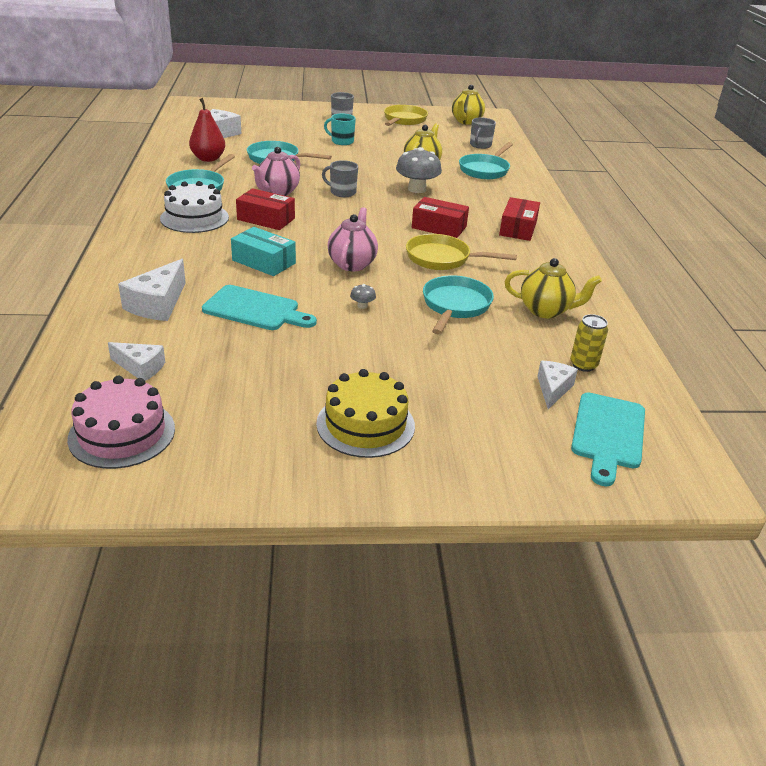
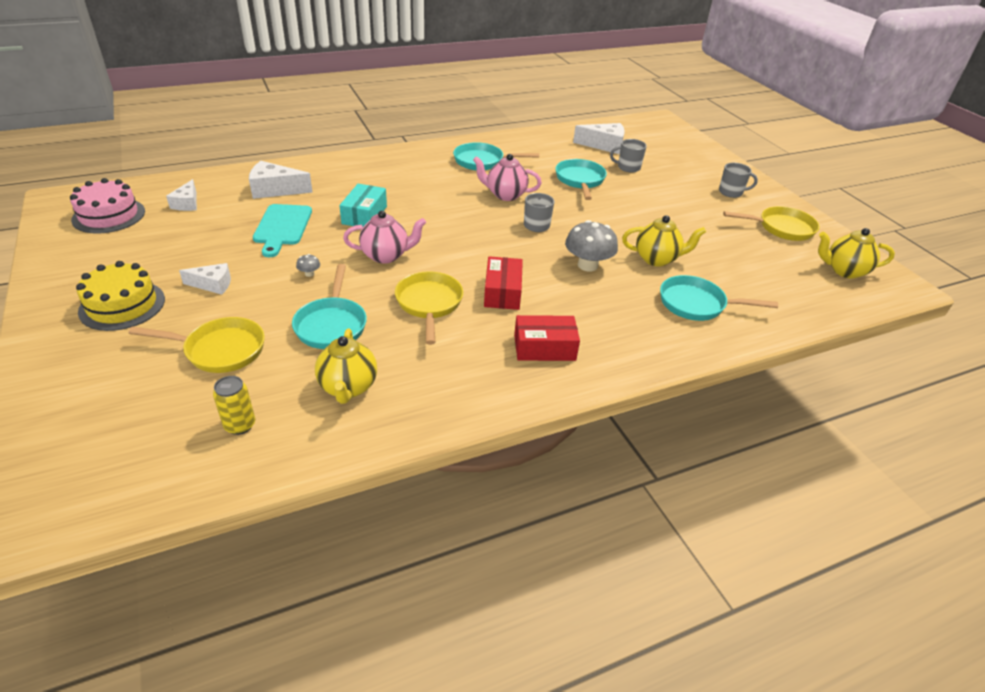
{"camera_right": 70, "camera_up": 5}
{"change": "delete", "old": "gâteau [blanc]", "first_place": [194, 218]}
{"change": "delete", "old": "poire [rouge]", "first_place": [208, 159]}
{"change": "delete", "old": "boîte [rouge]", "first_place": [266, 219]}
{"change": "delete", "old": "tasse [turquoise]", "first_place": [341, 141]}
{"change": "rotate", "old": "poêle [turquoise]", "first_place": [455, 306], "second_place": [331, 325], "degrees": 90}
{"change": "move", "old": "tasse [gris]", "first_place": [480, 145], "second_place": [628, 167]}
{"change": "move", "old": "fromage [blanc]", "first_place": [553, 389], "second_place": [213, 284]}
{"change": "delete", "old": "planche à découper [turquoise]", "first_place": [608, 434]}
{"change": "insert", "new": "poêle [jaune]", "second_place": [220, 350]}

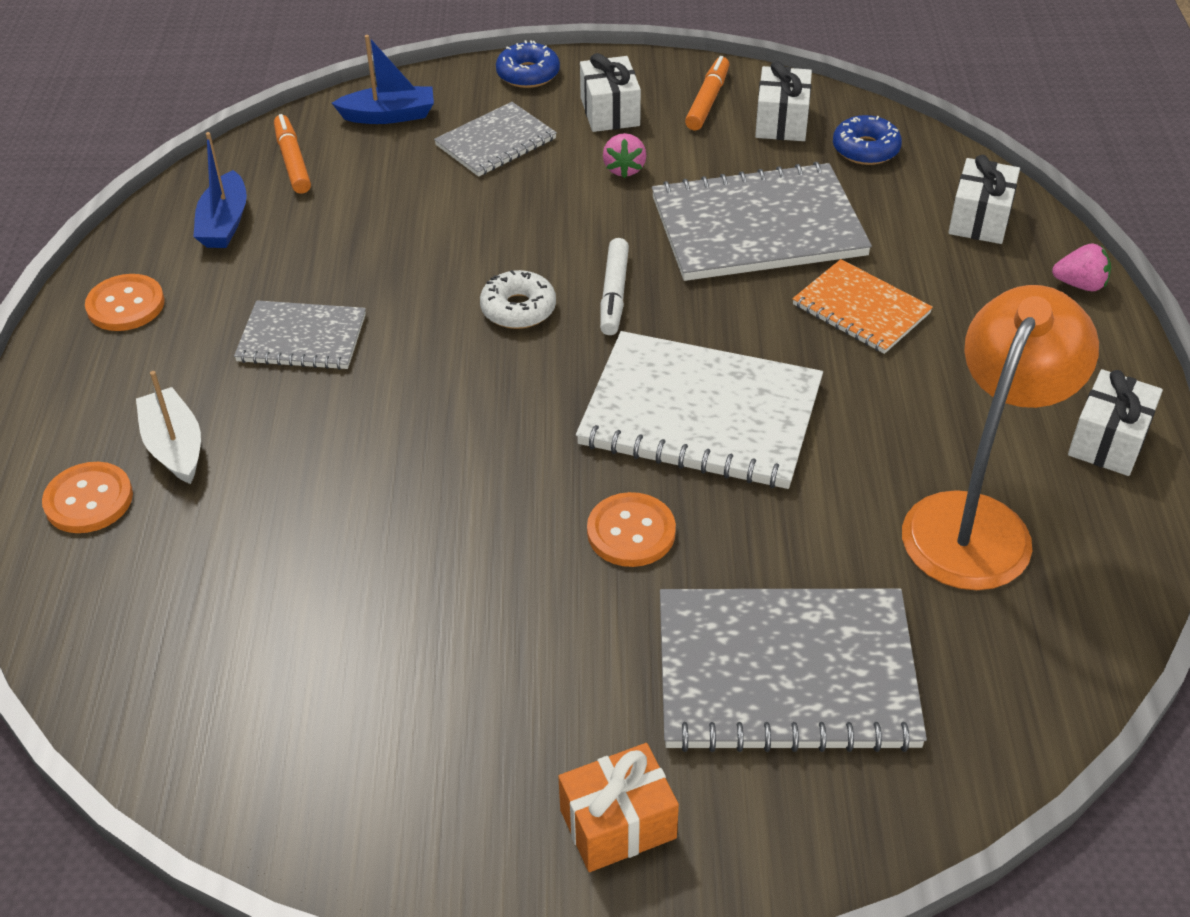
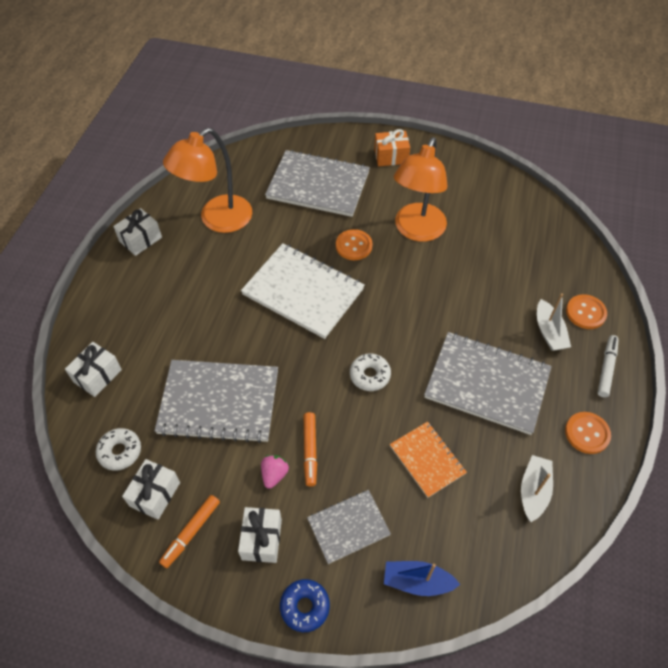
{"camera_right": -165, "camera_up": 10}
{"change": "recolor", "old": "bateau [bleu]", "new": "bateau [blanc]", "first_place": [224, 223], "second_place": [533, 491]}
{"change": "resize", "old": "carnet [gris]", "first_place": [302, 338], "second_place": [487, 384], "factor": 1.78}
{"change": "move", "old": "feutre [orange]", "first_place": [292, 161], "second_place": [310, 451]}
{"change": "move", "old": "feutre [blanc]", "first_place": [614, 294], "second_place": [606, 368]}
{"change": "move", "old": "carnet [orange]", "first_place": [861, 309], "second_place": [427, 460]}
{"change": "recolor", "old": "beignet [bleu]", "new": "beignet [blanc]", "first_place": [865, 149], "second_place": [120, 452]}
{"change": "delete", "old": "fraise [rose]", "first_place": [1080, 284]}
{"change": "insert", "new": "lampe [orange]", "second_place": [416, 231]}

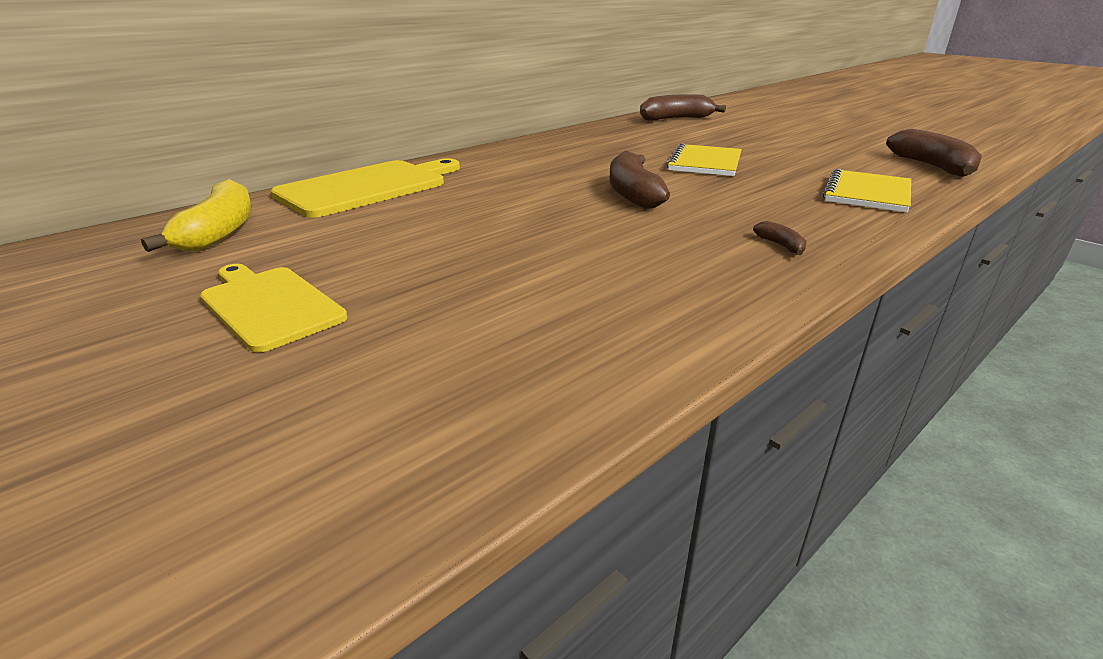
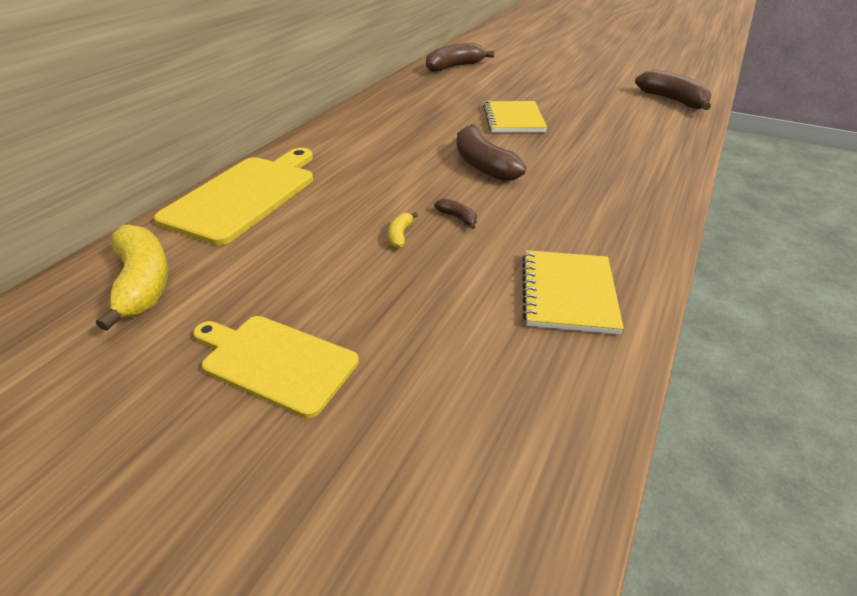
{"camera_right": -20, "camera_up": 10}
{"change": "move", "old": "banane [marron]", "first_place": [780, 245], "second_place": [457, 218]}
{"change": "move", "old": "carnet [jaune]", "first_place": [866, 194], "second_place": [567, 293]}
{"change": "insert", "new": "banane [jaune]", "second_place": [400, 235]}

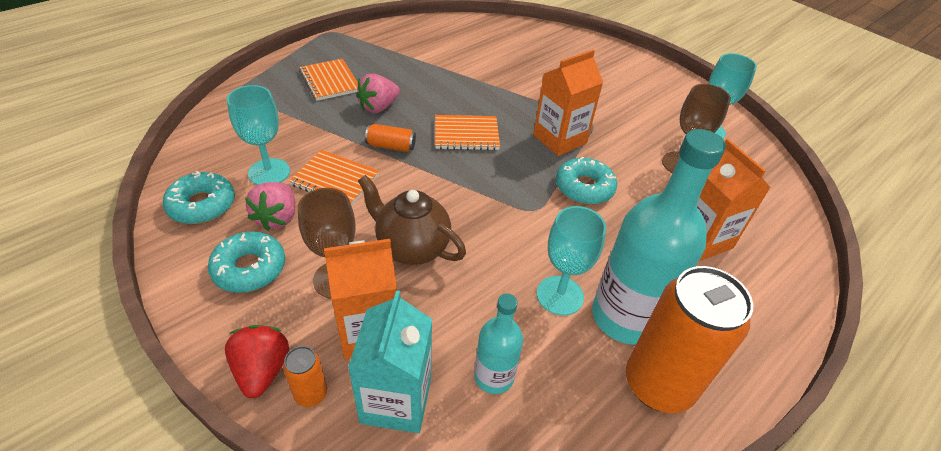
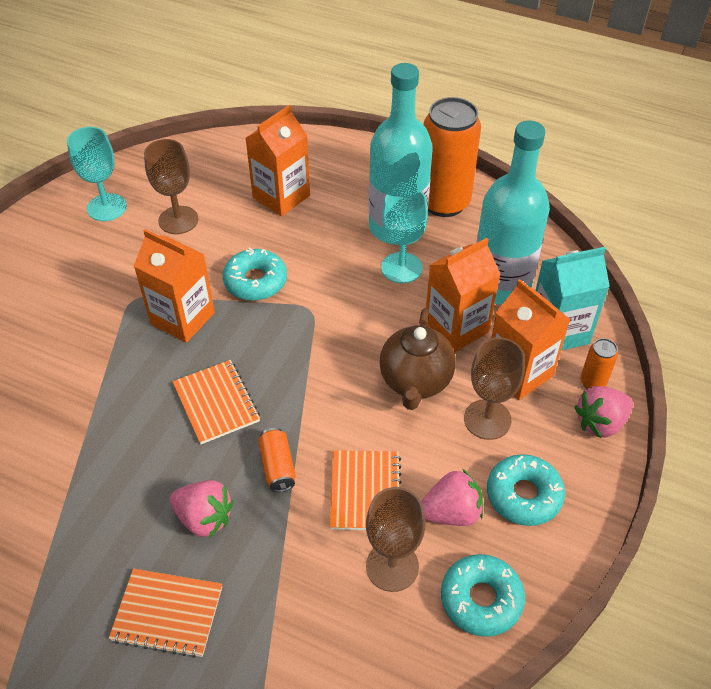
{"camera_right": -110, "camera_up": 5}
{"change": "recolor", "old": "fraise [rouge]", "new": "fraise [rose]", "first_place": [262, 370], "second_place": [600, 423]}
{"change": "recolor", "old": "verre à pied [turquoise]", "new": "verre à pied [marron]", "first_place": [269, 172], "second_place": [392, 566]}
{"change": "rotate", "old": "carnet [orange]", "first_place": [330, 81], "second_place": [167, 614], "degrees": 60}
{"change": "resize", "old": "bouteille [turquoise]", "first_place": [494, 376], "second_place": [500, 285], "factor": 1.9}
{"change": "insert", "new": "brique de lait [orange]", "second_place": [456, 327]}

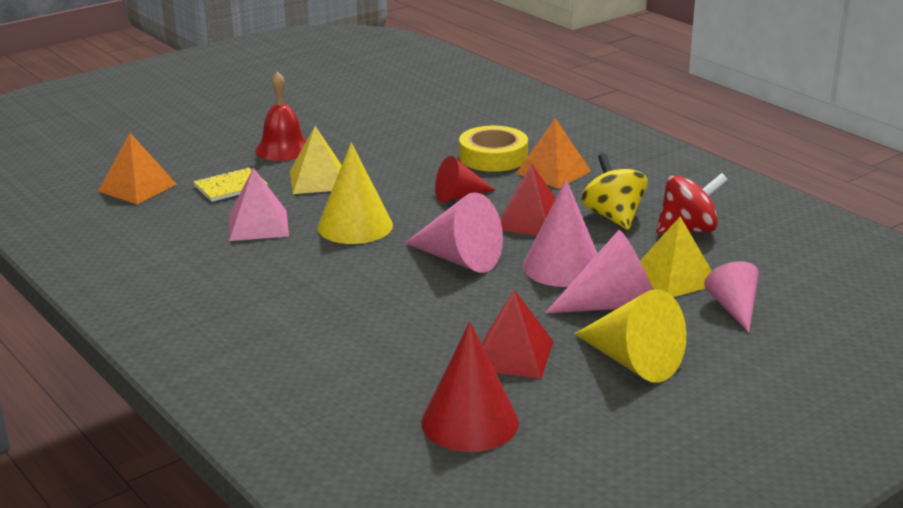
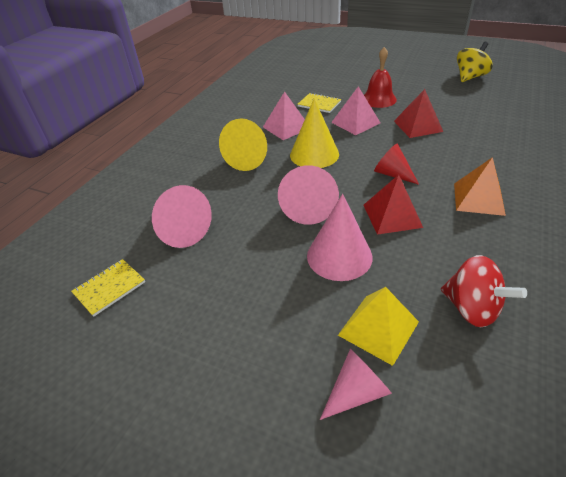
{"camera_right": 65, "camera_up": 15}
{"change": "delete", "old": "pyramide [orange]", "first_place": [137, 187]}
{"change": "recolor", "old": "pyramide [jaune]", "new": "pyramide [rose]", "first_place": [318, 180], "second_place": [355, 122]}
{"change": "replace", "old": "cône [rouge]", "new": "carnet [jaune]", "first_place": [470, 422], "second_place": [109, 288]}
{"change": "delete", "old": "ruban adhésif [jaune]", "first_place": [493, 157]}
{"change": "move", "old": "pyramide [rouge]", "first_place": [513, 355], "second_place": [418, 126]}
{"change": "move", "old": "cône [rose]", "first_place": [612, 304], "second_place": [180, 229]}
{"change": "move", "old": "cône [jaune]", "first_place": [633, 361], "second_place": [250, 157]}
{"change": "move", "old": "toupie [jaune]", "first_place": [613, 217], "second_place": [470, 77]}

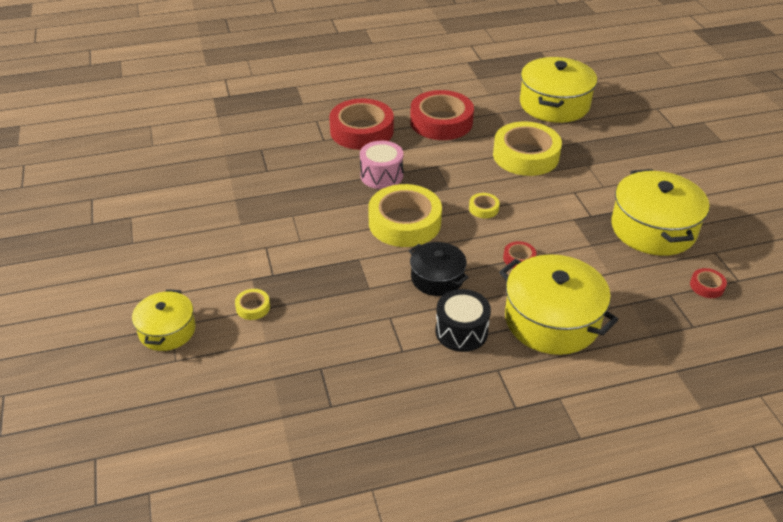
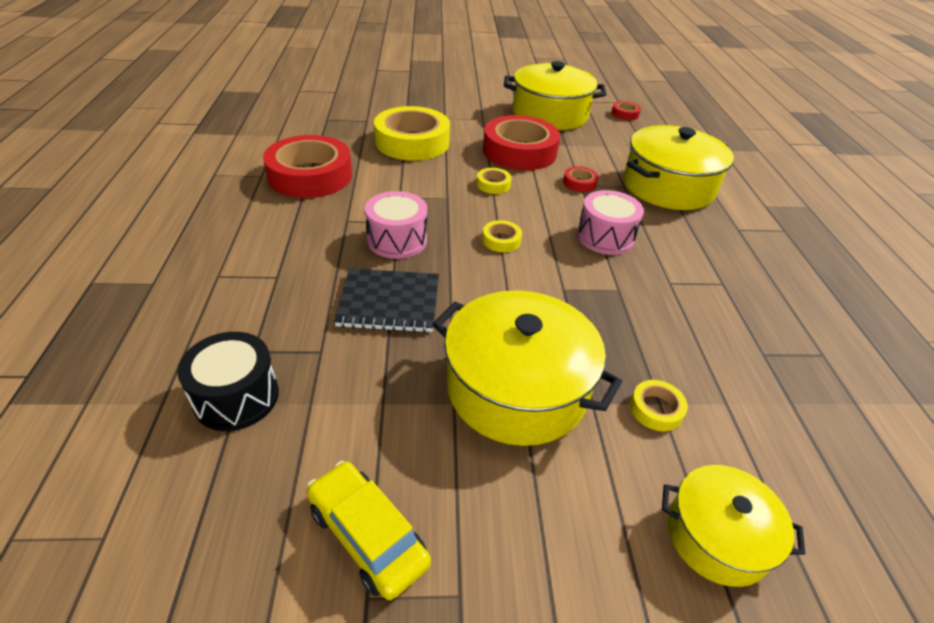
{"camera_right": -80, "camera_up": 0}
{"change": "move", "old": "ruban adhésif [rouge]", "first_place": [362, 131], "second_place": [519, 151]}
{"change": "resize", "old": "ruban adhésif [jaune]", "first_place": [404, 222], "second_place": [501, 240], "factor": 0.42}
{"change": "replace", "old": "marmite [noir]", "new": "tambour [rose]", "first_place": [437, 278], "second_place": [605, 237]}
{"change": "move", "old": "tambour [noir]", "first_place": [461, 331], "second_place": [236, 397]}
{"change": "move", "old": "marmite [jaune]", "first_place": [554, 104], "second_place": [517, 388]}
{"change": "insert", "new": "voiture [jaune]", "second_place": [367, 535]}
{"change": "insert", "new": "carnet [noir]", "second_place": [389, 302]}

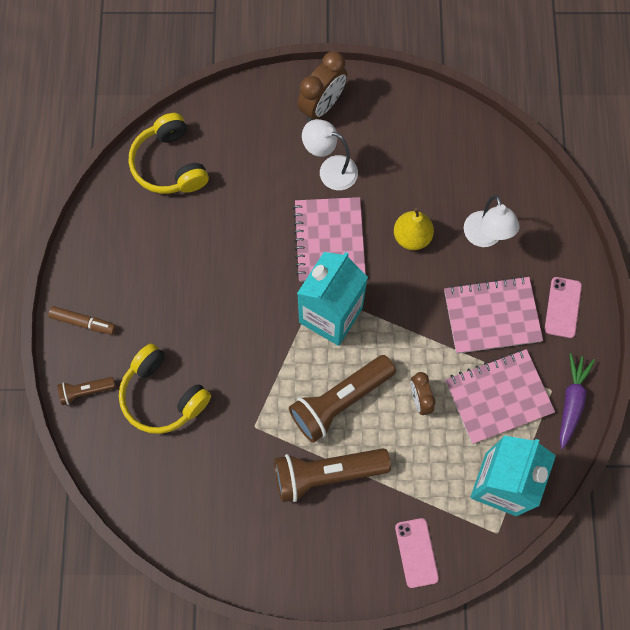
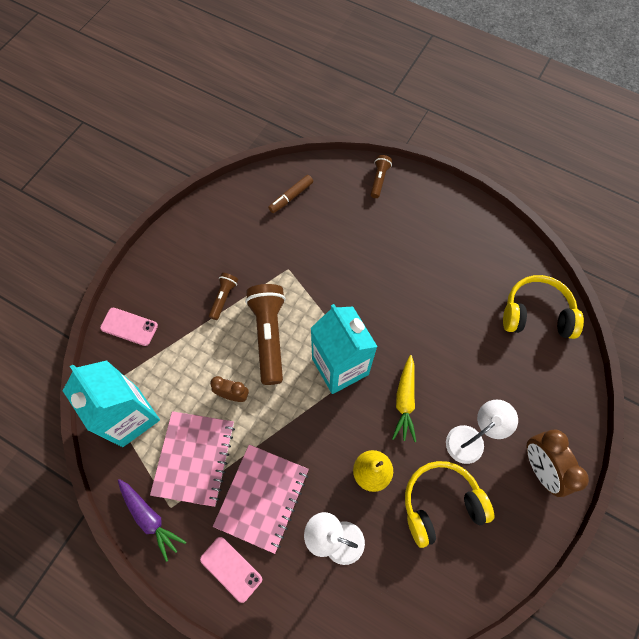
{"camera_right": 120, "camera_up": -5}
{"change": "move", "old": "feutre [marron]", "first_place": [83, 322], "second_place": [291, 197]}
{"change": "move", "old": "casque audio [jaune]", "first_place": [162, 396], "second_place": [441, 503]}
{"change": "resize", "old": "lampe de poche [marron]", "first_place": [326, 473], "second_place": [223, 298], "factor": 0.5}
{"change": "replace", "old": "carnet [rose]", "new": "carotte [jaune]", "first_place": [329, 240], "second_place": [405, 401]}

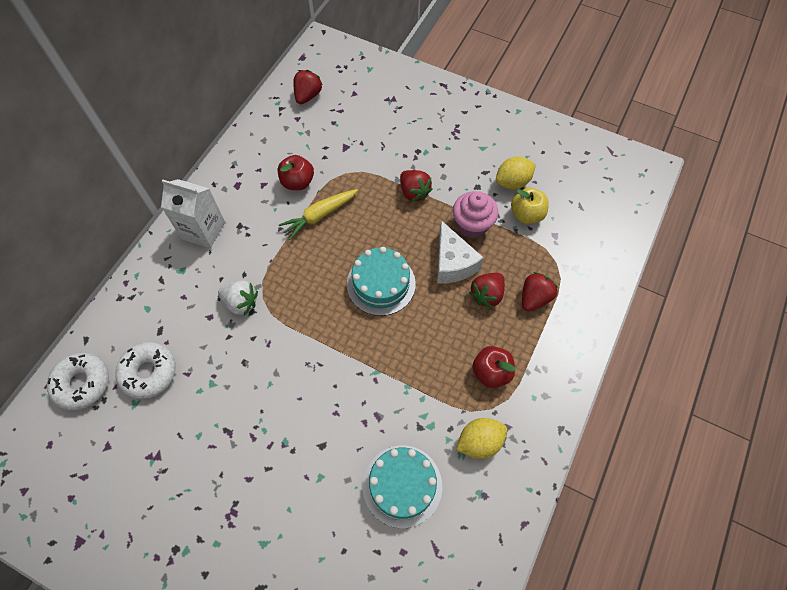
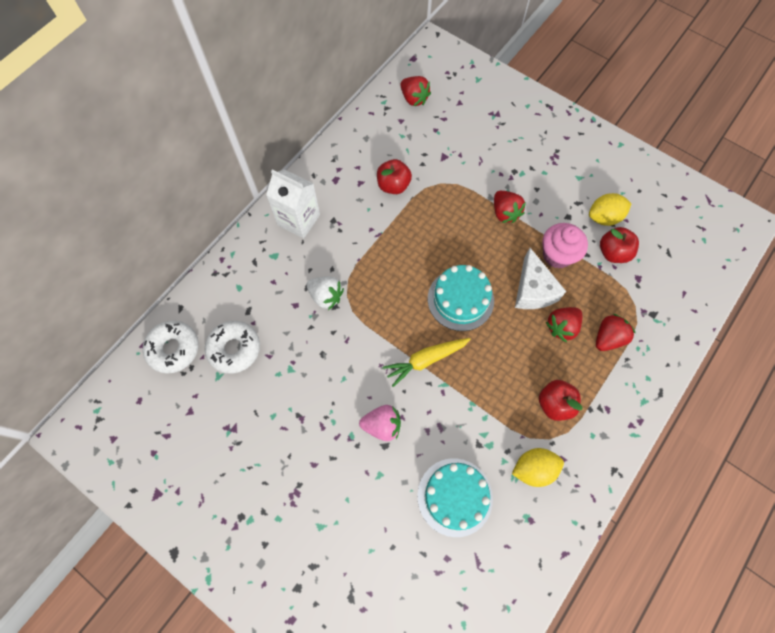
{"camera_right": 10, "camera_up": 5}
{"change": "move", "old": "carotte [jaune]", "first_place": [319, 216], "second_place": [425, 360]}
{"change": "rotate", "old": "fraise [rouge]", "first_place": [308, 96], "second_place": [414, 99], "degrees": 105}
{"change": "recolor", "old": "pomme [jaune]", "new": "pomme [rouge]", "first_place": [526, 214], "second_place": [613, 252]}
{"change": "insert", "new": "fraise [rose]", "second_place": [382, 425]}

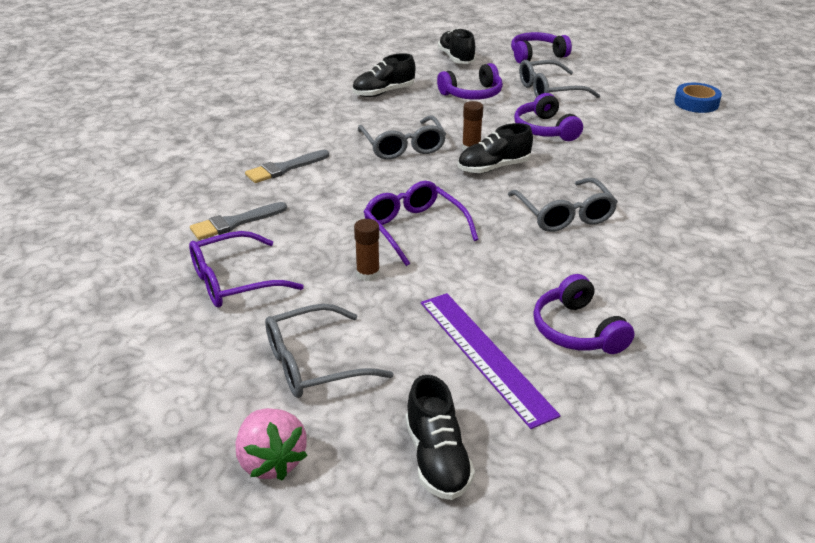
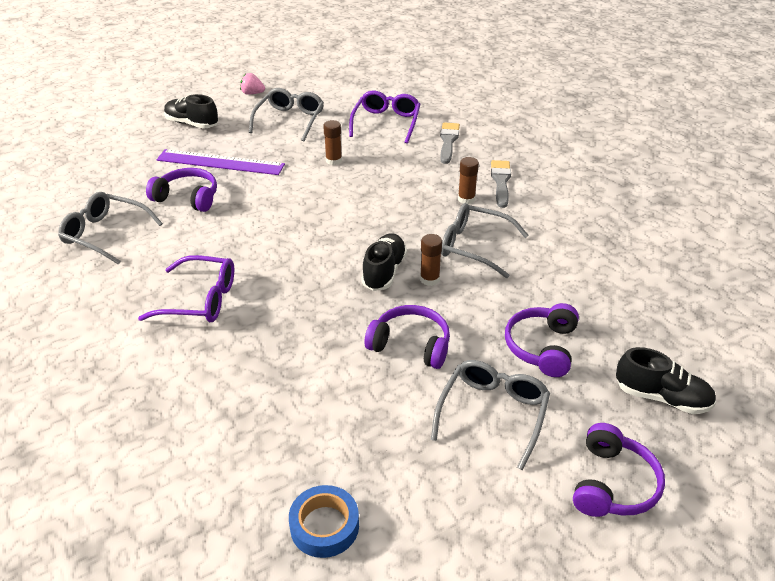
{"camera_right": 130, "camera_up": 5}
{"change": "resize", "old": "fraise [rose]", "first_place": [271, 461], "second_place": [252, 93], "factor": 0.65}
{"change": "delete", "old": "chaussure [noir]", "first_place": [383, 92]}
{"change": "move", "old": "lunettes [violet]", "first_place": [414, 229], "second_place": [200, 300]}
{"change": "move", "old": "lunettes [gris]", "first_place": [564, 215], "second_place": [105, 234]}
{"change": "insert", "new": "bâton de colle [marron]", "second_place": [466, 199]}

